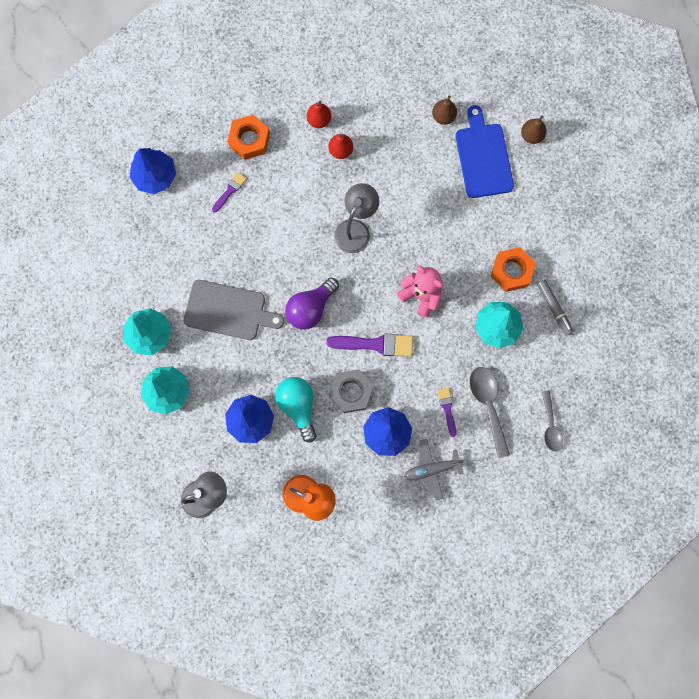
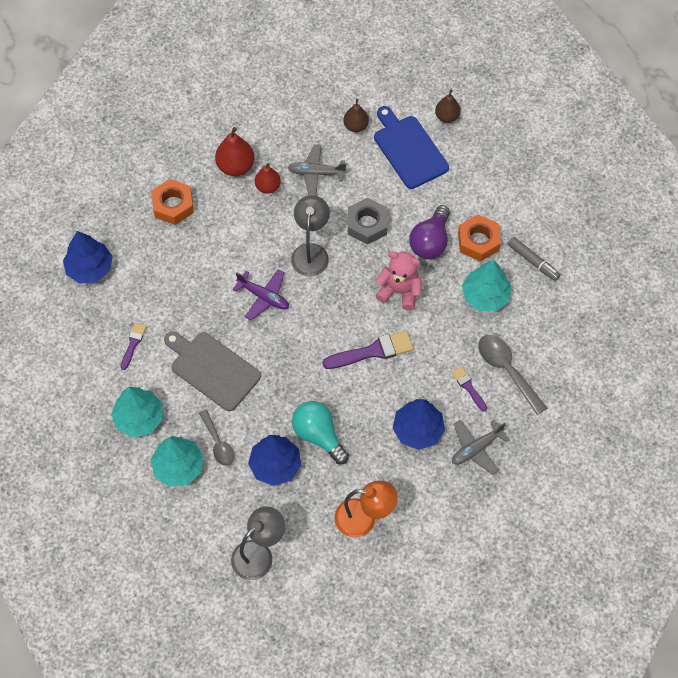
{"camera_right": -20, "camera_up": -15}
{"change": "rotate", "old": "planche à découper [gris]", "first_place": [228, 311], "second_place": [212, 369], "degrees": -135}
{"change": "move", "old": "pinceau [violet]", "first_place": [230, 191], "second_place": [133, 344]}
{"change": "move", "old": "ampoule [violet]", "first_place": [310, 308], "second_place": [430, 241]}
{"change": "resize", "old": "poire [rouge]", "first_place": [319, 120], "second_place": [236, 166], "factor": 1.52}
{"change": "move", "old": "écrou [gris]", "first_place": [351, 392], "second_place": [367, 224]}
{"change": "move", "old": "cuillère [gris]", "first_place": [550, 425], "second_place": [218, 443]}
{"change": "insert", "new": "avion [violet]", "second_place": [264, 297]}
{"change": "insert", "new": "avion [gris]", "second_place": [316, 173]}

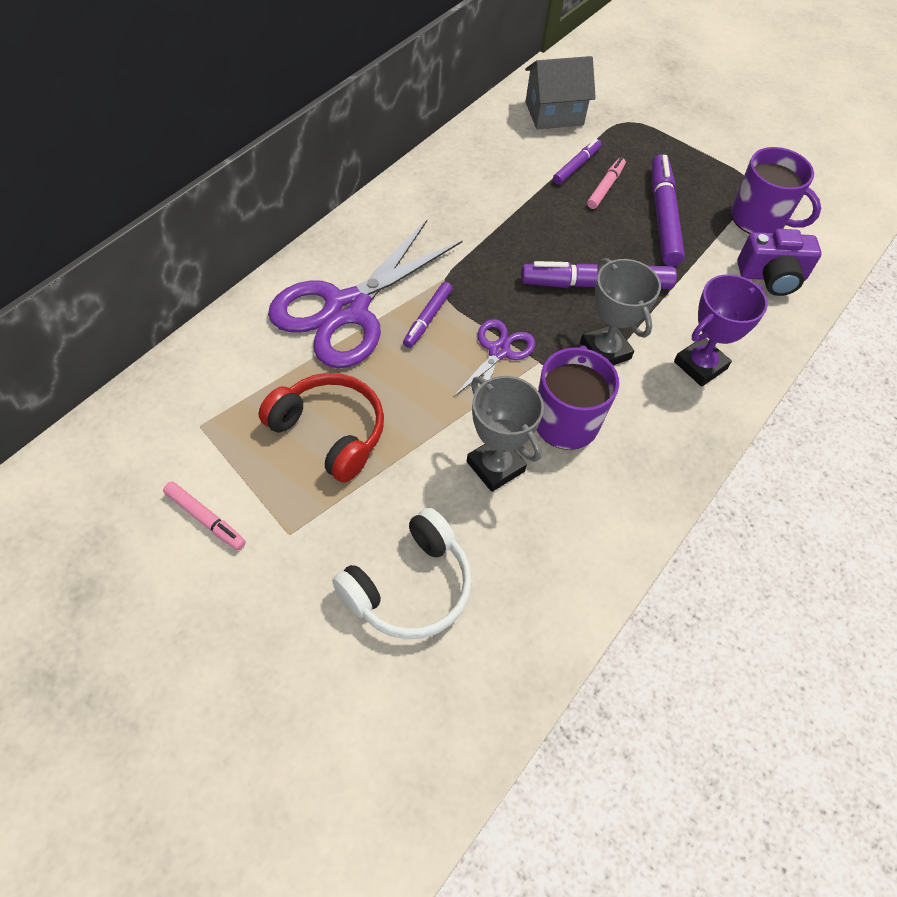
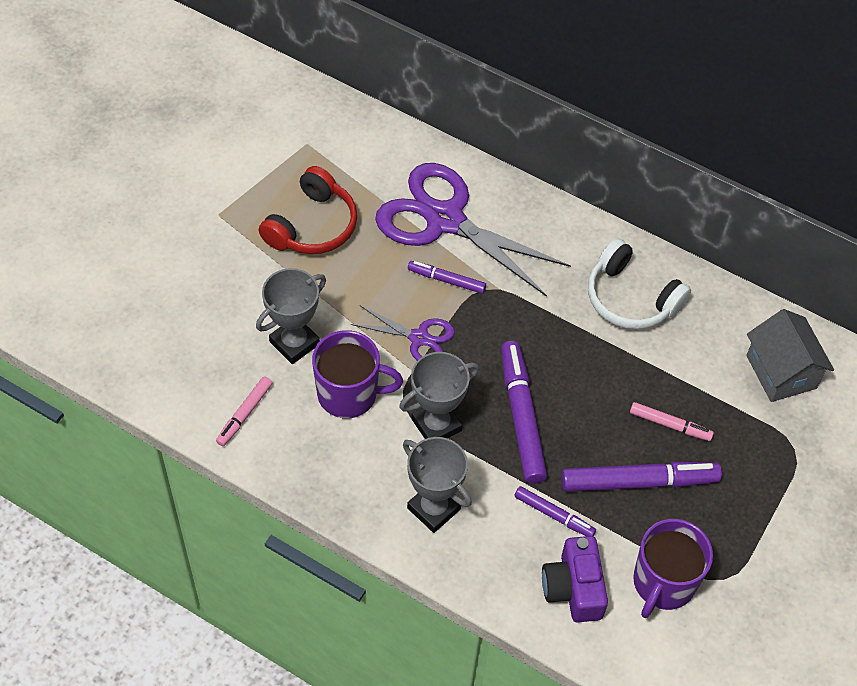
{"camera_right": 85, "camera_up": 0}
{"change": "move", "old": "feutre [rose]", "first_place": [205, 519], "second_place": [245, 414]}
{"change": "move", "old": "casque audio [blanc]", "first_place": [410, 587], "second_place": [630, 298]}
{"change": "move", "old": "feutre [violet]", "first_place": [576, 166], "second_place": [554, 515]}
{"change": "recolor", "old": "trophée [violet]", "new": "trophée [gris]", "first_place": [700, 365], "second_place": [434, 508]}

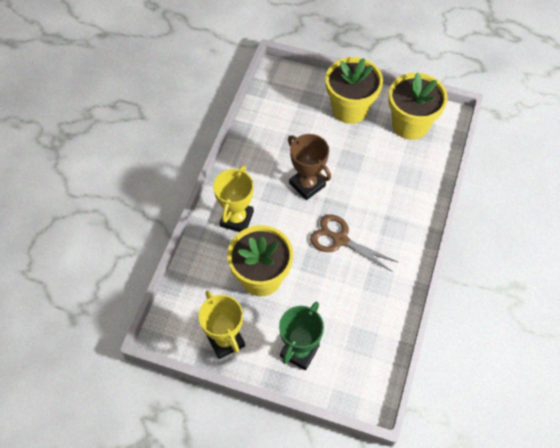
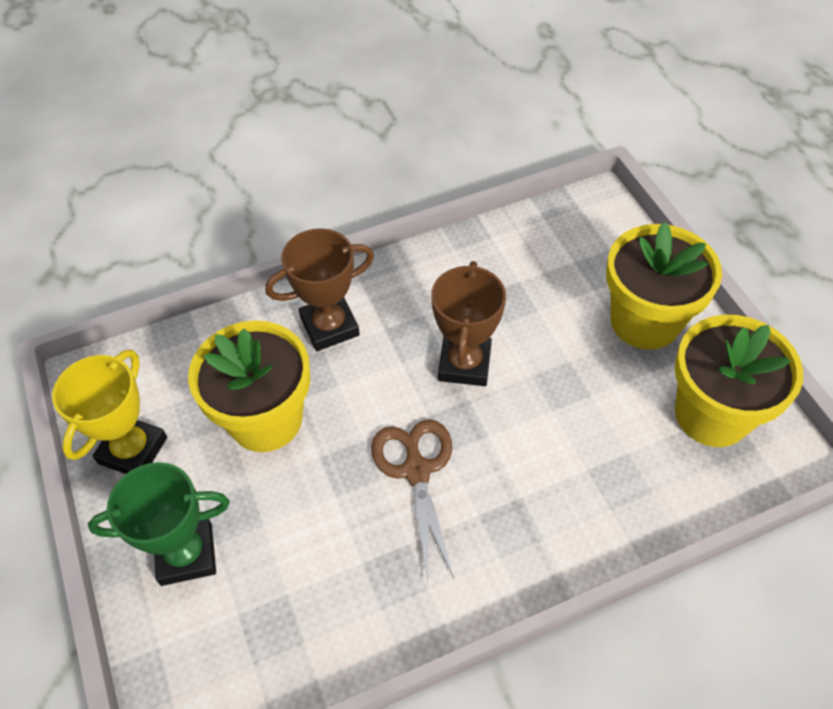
{"camera_right": 50, "camera_up": -5}
{"change": "recolor", "old": "trophée [jaune]", "new": "trophée [marron]", "first_place": [236, 219], "second_place": [329, 326]}

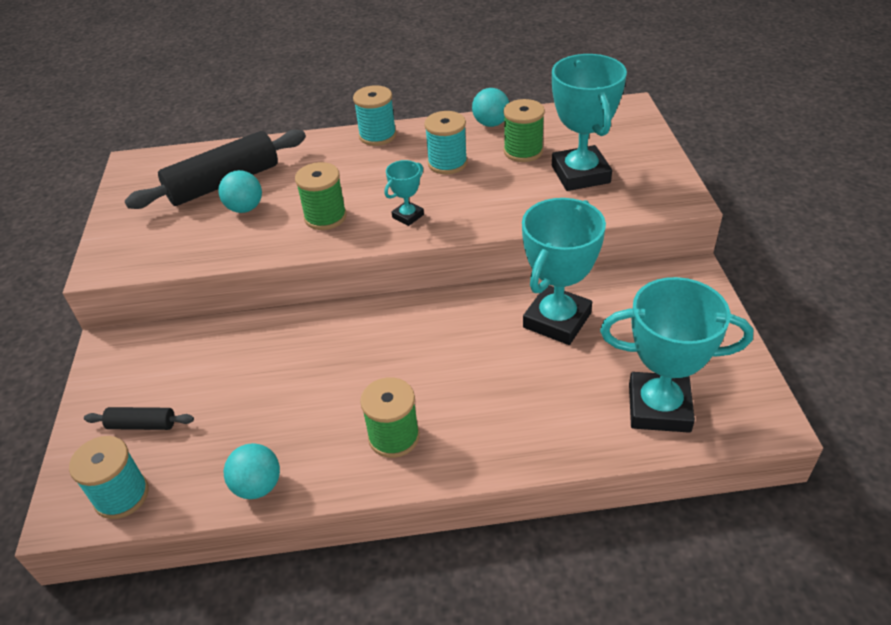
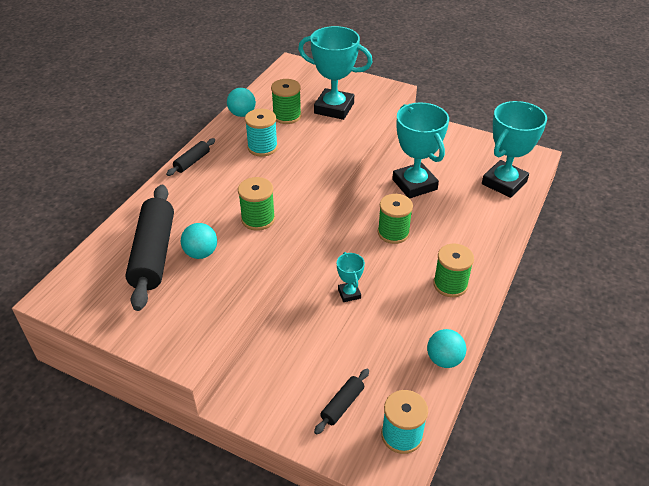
{"camera_right": -60, "camera_up": 0}
{"change": "replace", "old": "bobine [turquoise]", "new": "rouleau à pâtisserie [noir]", "first_place": [377, 136], "second_place": [192, 162]}
{"change": "move", "old": "trophée [turquoise]", "first_place": [408, 216], "second_place": [349, 293]}
{"change": "insert", "new": "bobine [vert]", "second_place": [393, 233]}

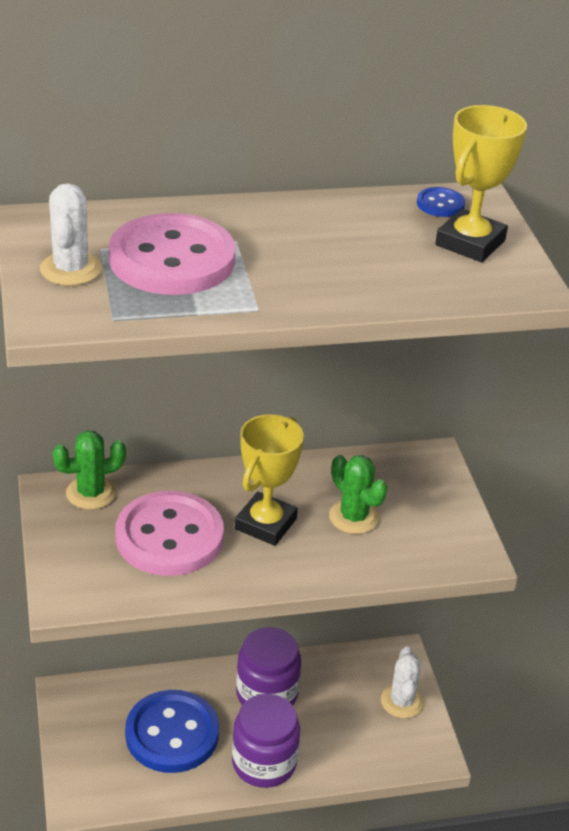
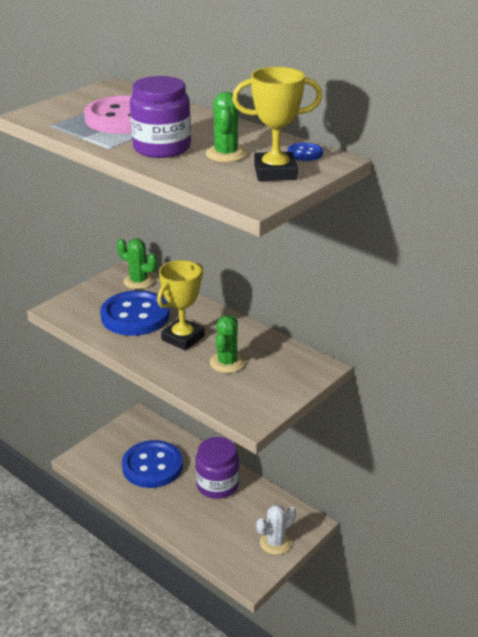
{"camera_right": 55, "camera_up": -5}
{"change": "delete", "old": "cactus [blanc]", "first_place": [71, 269]}
{"change": "recolor", "old": "bouton [rose]", "new": "bouton [bleu]", "first_place": [169, 537], "second_place": [135, 316]}
{"change": "move", "old": "bocal [violet]", "first_place": [264, 763], "second_place": [162, 148]}
{"change": "rotate", "old": "trophée [jaune]", "first_place": [265, 524], "second_place": [183, 338], "degrees": -45}
{"change": "insert", "new": "cactus [vert]", "second_place": [226, 154]}

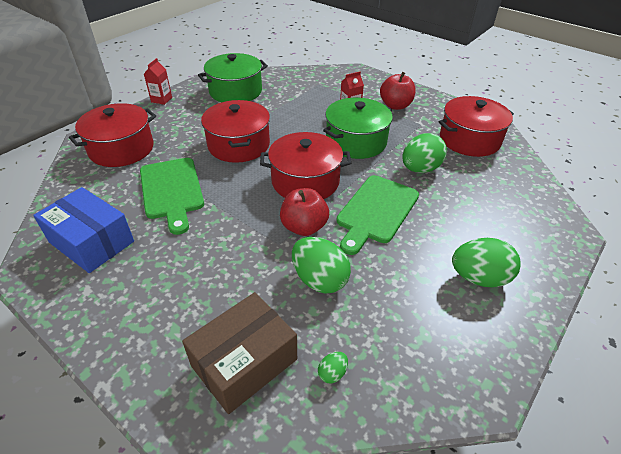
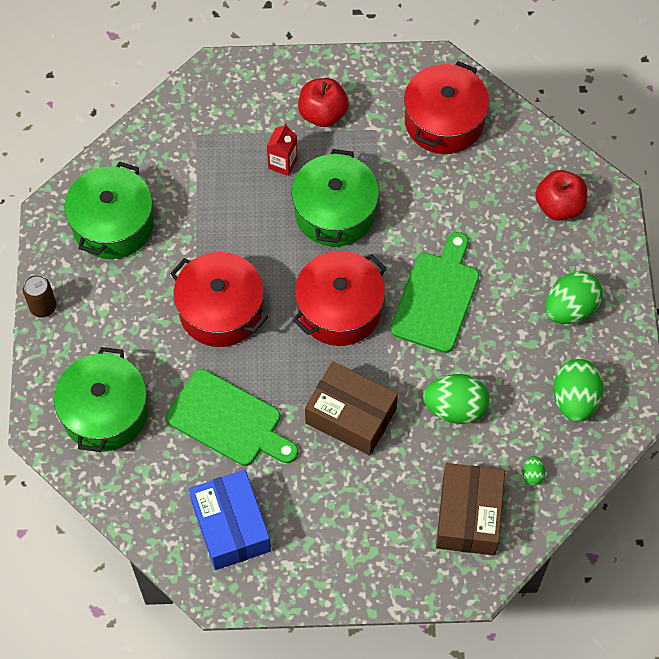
{"camera_right": -40, "camera_up": 20}
{"change": "rotate", "old": "boîte [bleu]", "first_place": [92, 242], "second_place": [231, 526], "degrees": 75}
{"change": "recolor", "old": "marmite [rouge]", "new": "marmite [vert]", "first_place": [121, 149], "second_place": [105, 412]}
{"change": "replace", "old": "brique de lait [rouge]", "new": "canette [marron]", "first_place": [161, 100], "second_place": [43, 307]}
{"change": "move", "old": "pomme [rouge]", "first_place": [304, 227], "second_place": [559, 206]}
{"change": "rotate", "old": "planche à découper [vert]", "first_place": [376, 211], "second_place": [436, 297], "degrees": -150}
{"change": "move", "old": "œuf [vert]", "first_place": [420, 169], "second_place": [574, 399]}
{"change": "insert", "new": "boîte [marron]", "second_place": [351, 416]}

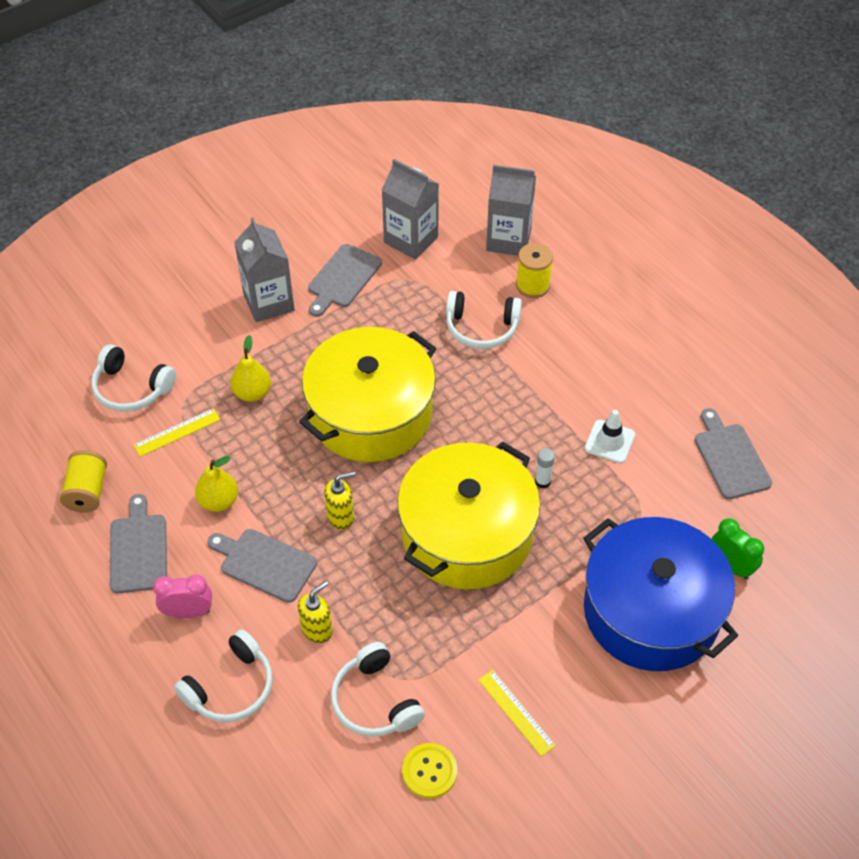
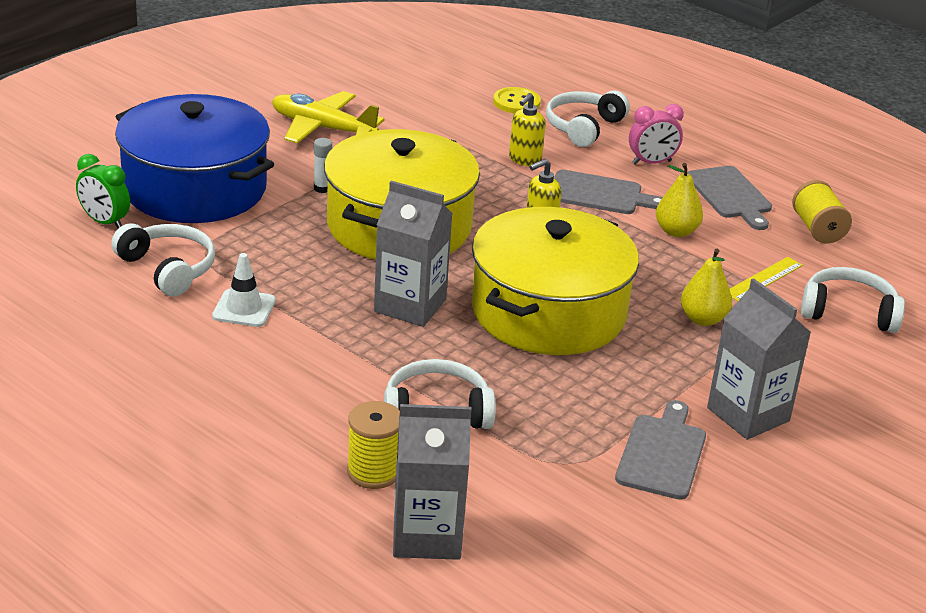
{"camera_right": 165, "camera_up": -20}
{"change": "move", "old": "casque audio [blanc]", "first_place": [375, 701], "second_place": [168, 269]}
{"change": "move", "old": "brique de lait [gris]", "first_place": [411, 239], "second_place": [410, 305]}
{"change": "move", "old": "bouton [jaune]", "first_place": [429, 771], "second_place": [516, 102]}
{"change": "replace", "old": "règle [jaune]", "new": "avion [jaune]", "first_place": [516, 712], "second_place": [322, 128]}
{"change": "move", "old": "bâton de colle [blanc]", "first_place": [542, 481], "second_place": [322, 188]}
{"change": "delete", "old": "planche à découper [gris]", "first_place": [730, 458]}

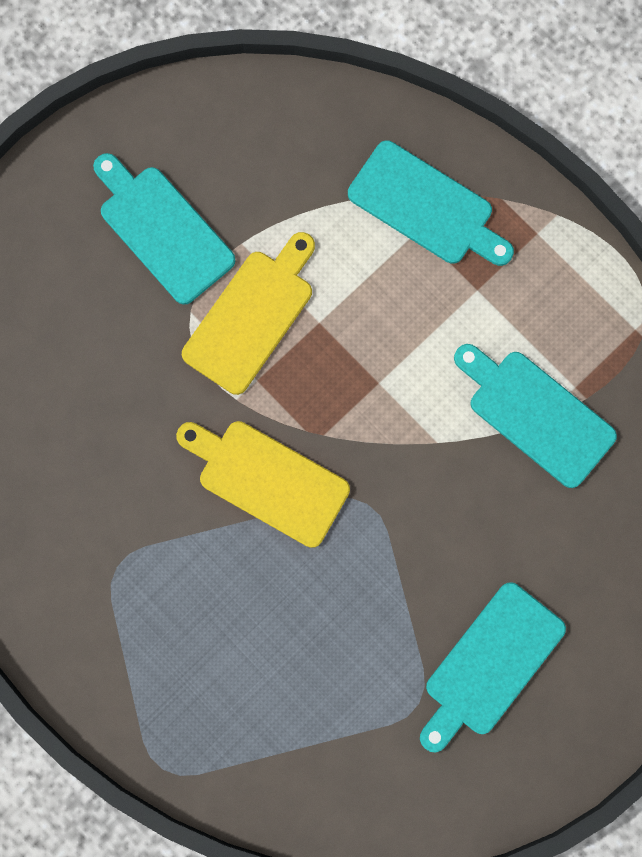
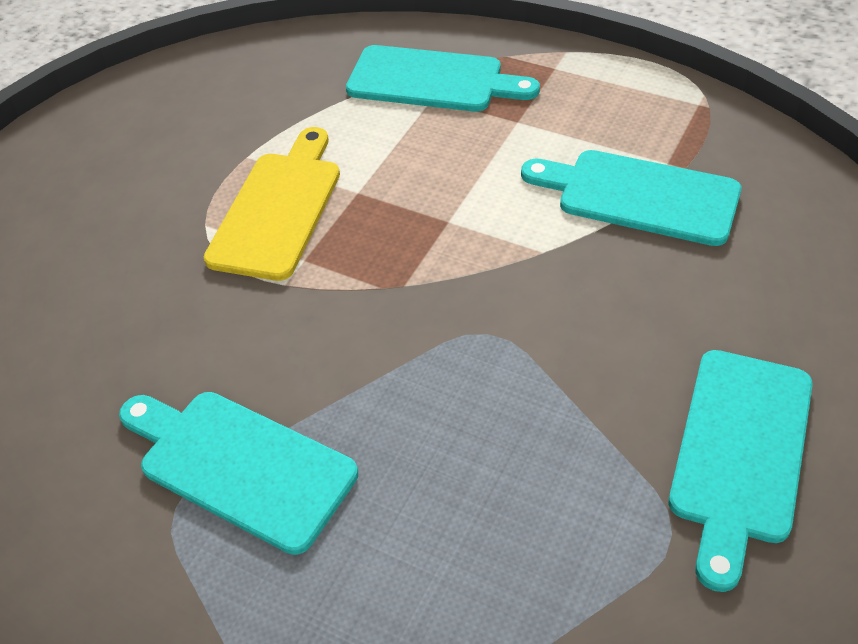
{"camera_right": -15, "camera_up": -30}
{"change": "move", "old": "planche à découper [turquoise]", "first_place": [162, 230], "second_place": [239, 465]}
{"change": "delete", "old": "planche à découper [jaune]", "first_place": [267, 480]}

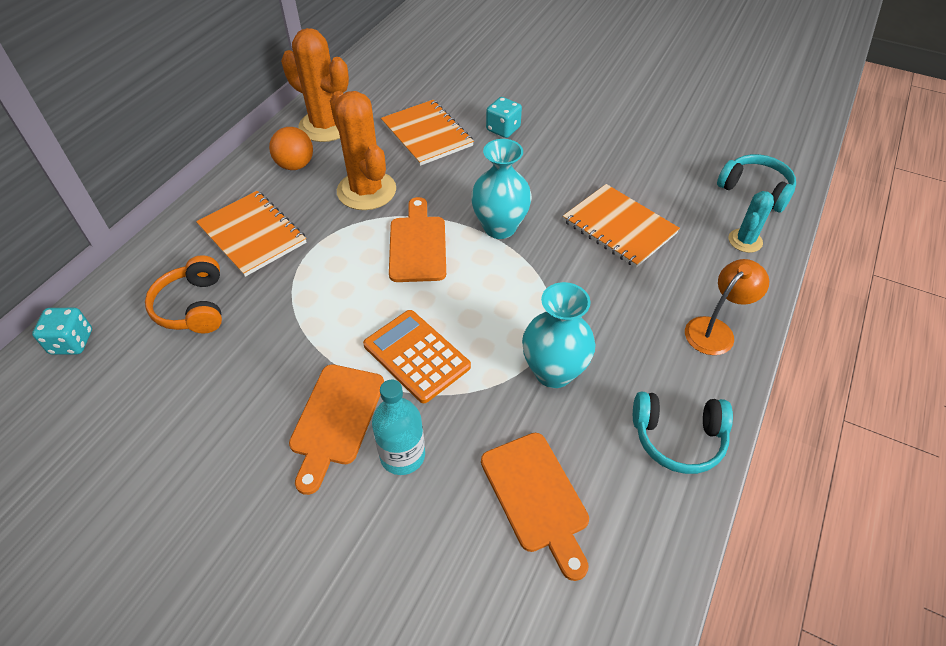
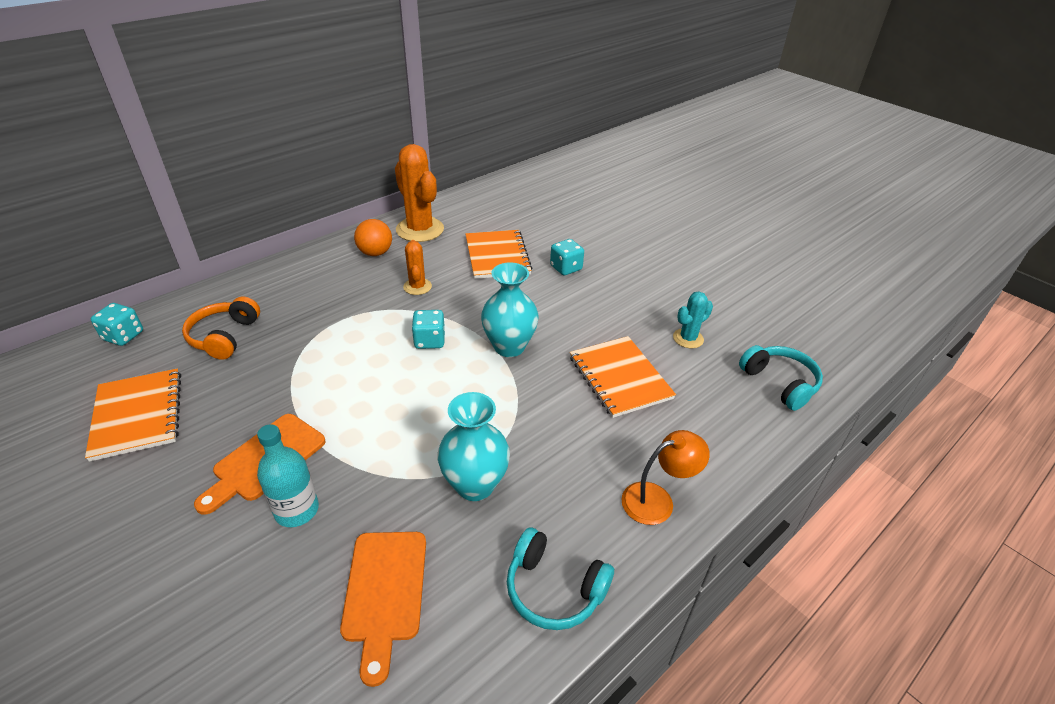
{"camera_right": 20, "camera_up": -10}
{"change": "move", "old": "carnet [orange]", "first_place": [252, 235], "second_place": [137, 415]}
{"change": "resize", "old": "cactus [orange]", "first_place": [366, 191], "second_place": [417, 287], "factor": 0.53}
{"change": "delete", "old": "calculatrice [orange]", "first_place": [416, 356]}
{"change": "replace", "old": "planche à découper [orange]", "new": "dé [turquoise]", "first_place": [418, 245], "second_place": [429, 341]}
{"change": "move", "old": "cactus [turquoise]", "first_place": [745, 241], "second_place": [688, 338]}

